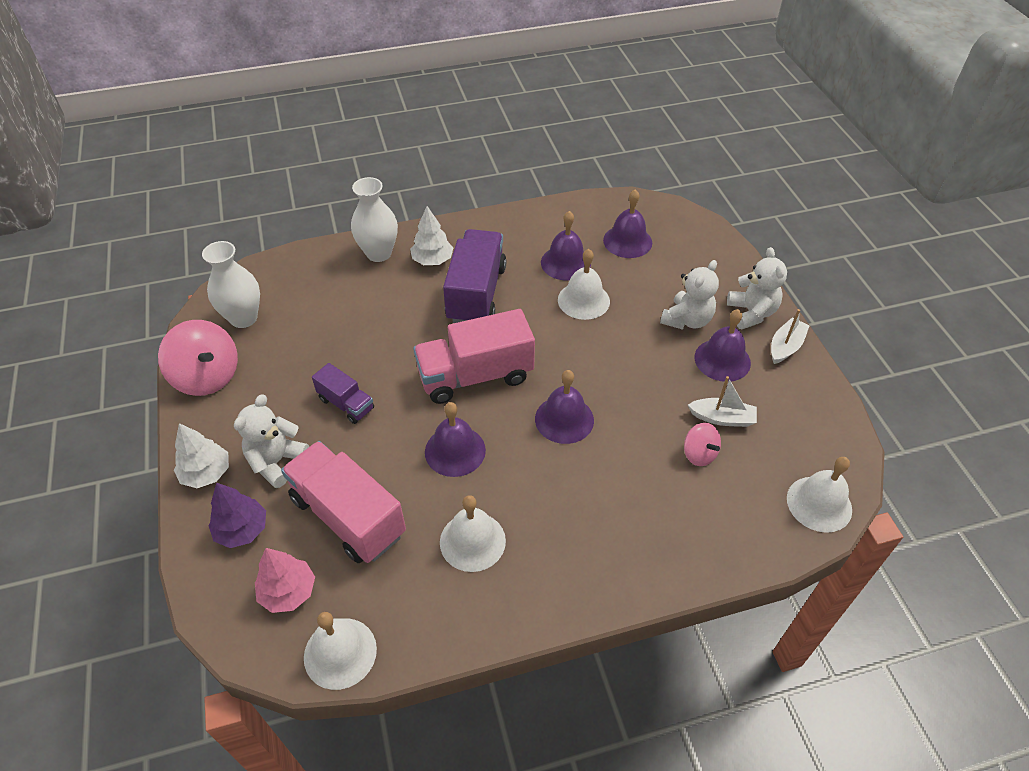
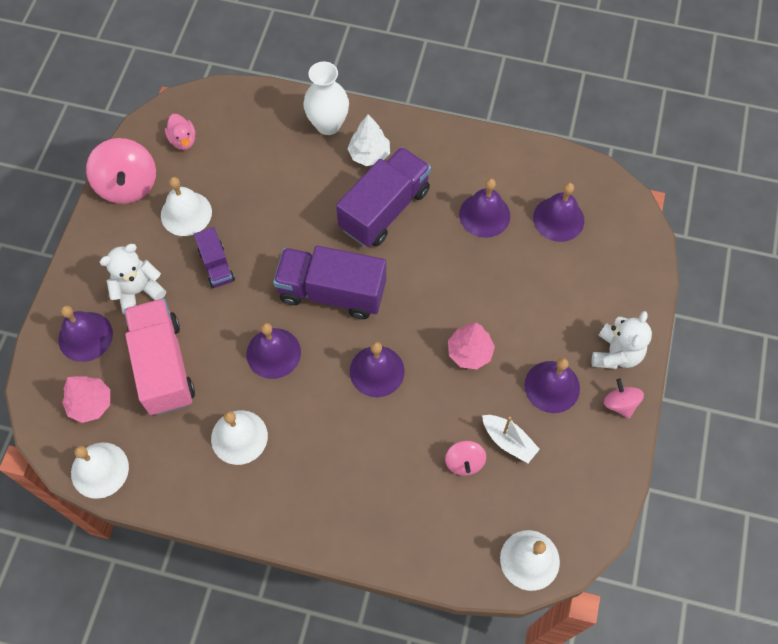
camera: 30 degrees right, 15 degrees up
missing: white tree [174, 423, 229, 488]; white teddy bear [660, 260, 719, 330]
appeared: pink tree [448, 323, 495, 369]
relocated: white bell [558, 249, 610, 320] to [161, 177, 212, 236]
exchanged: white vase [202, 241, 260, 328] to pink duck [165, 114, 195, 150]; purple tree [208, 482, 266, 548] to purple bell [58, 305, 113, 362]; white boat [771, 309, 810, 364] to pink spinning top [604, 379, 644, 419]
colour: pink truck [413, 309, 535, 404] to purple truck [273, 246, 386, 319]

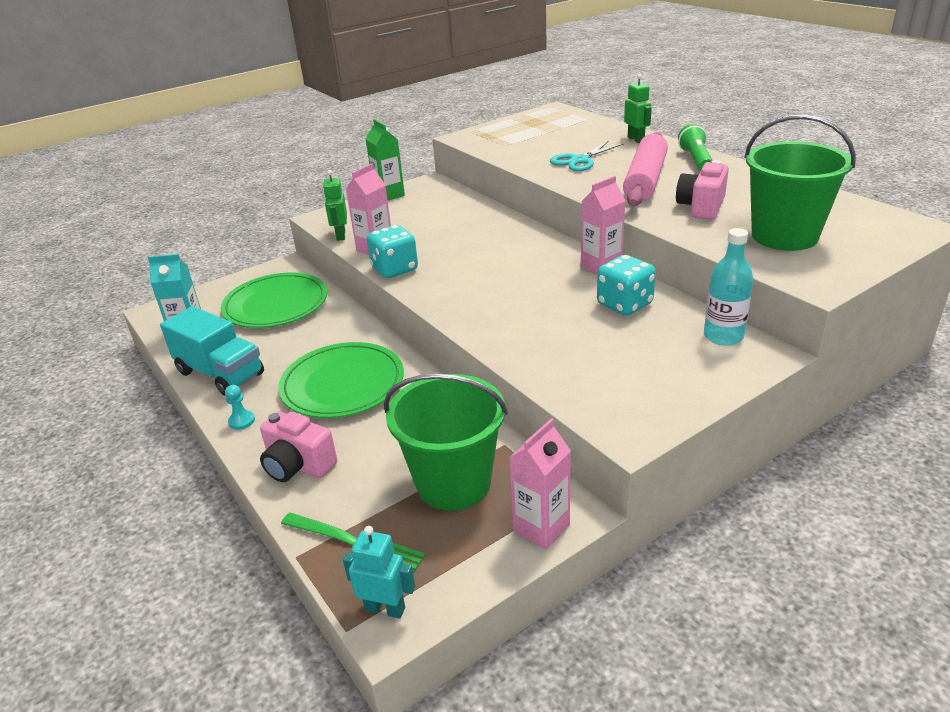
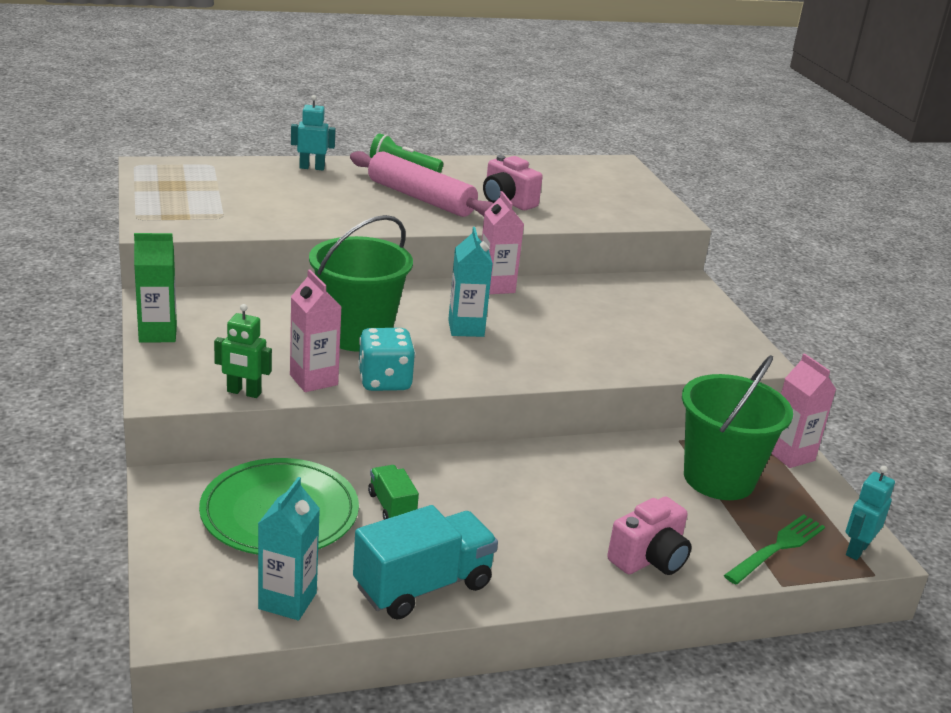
camera: 75 degrees left, 5 degrees down
missing: turquoise pawn [225, 385, 255, 430]; green plate [278, 342, 404, 418]; turquoise scissors [550, 141, 624, 171]; turquoise dice [597, 255, 656, 316]; turquoise bottle [704, 228, 753, 346]
appeared: green truck [368, 465, 419, 520]; turquoise carton [448, 227, 493, 337]
relocated: green bucket [745, 114, 856, 251] to [309, 215, 413, 352]
colour: green robot [624, 74, 652, 143] to turquoise robot [291, 95, 336, 170]

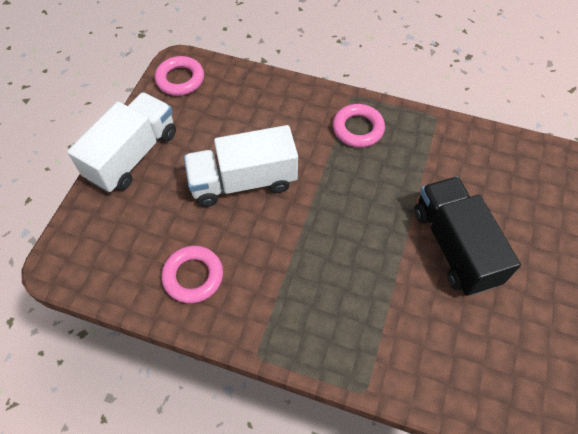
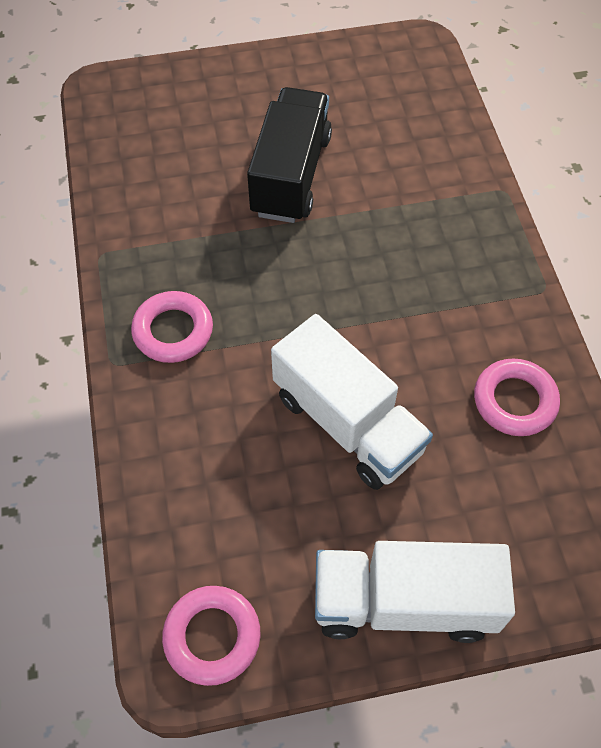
camera: 120 degrees left, 0 degrees up
spun: black truck [414, 177, 521, 296] = [247, 87, 332, 223] 150 degrees clockwise

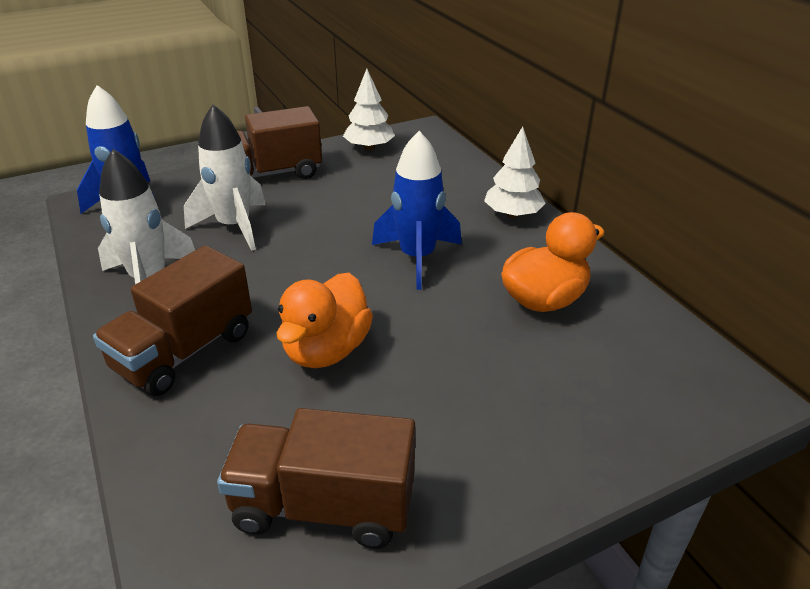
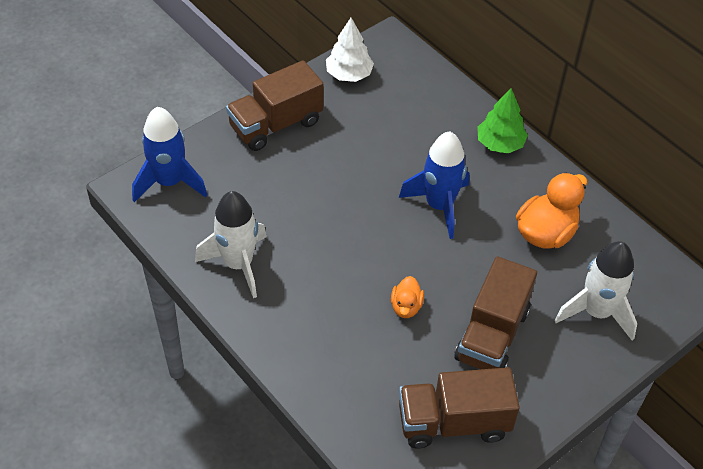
camera: 15 degrees left, 15 degrees up
relocated: brown truck [93, 245, 252, 396] to [454, 256, 537, 369]; white rocket [184, 104, 266, 251] to [554, 241, 637, 341]
colour: white tree [484, 127, 546, 218] to green tree [477, 88, 528, 154]
size: orange duck [276, 273, 373, 368] = [391, 276, 424, 318] x0.54

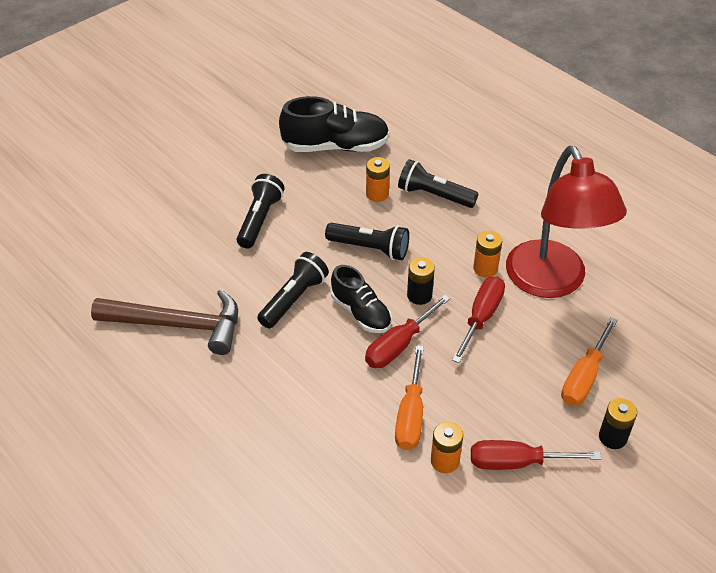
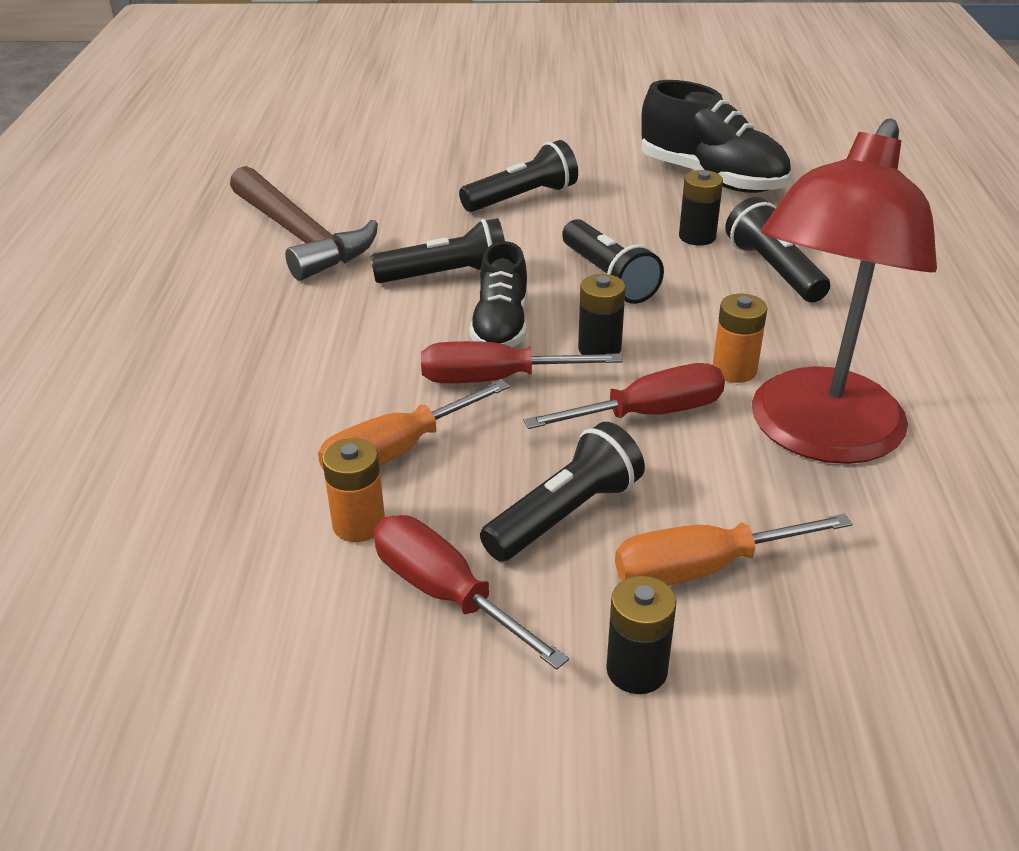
camera: 45 degrees right, 10 degrees down
appeared: black flashlight [480, 422, 645, 562]
colour: orange battery [366, 157, 390, 202] to black battery [679, 170, 723, 246]

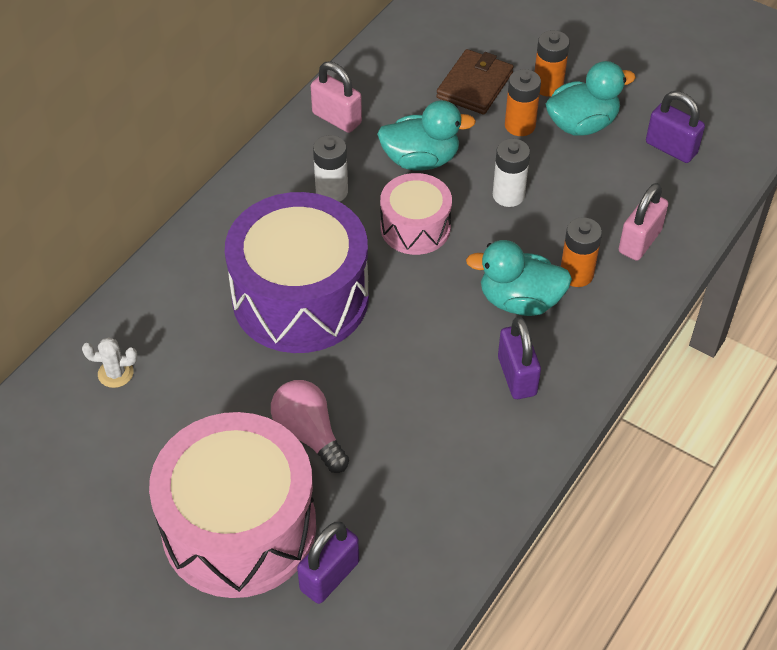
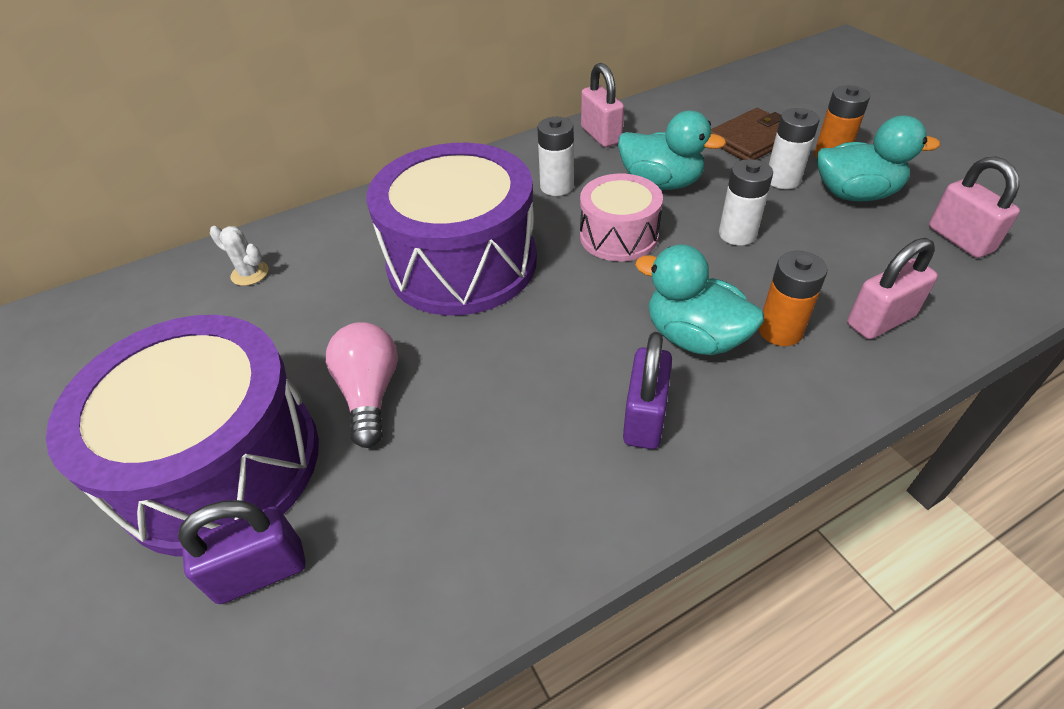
camera: 30 degrees right, 5 degrees down
colour: pink drum [149, 412, 316, 598] to purple drum [46, 315, 319, 556]; orange battery [505, 69, 541, 136] to white battery [769, 108, 819, 189]; purple padlock [646, 91, 705, 163] to pink padlock [929, 156, 1020, 258]

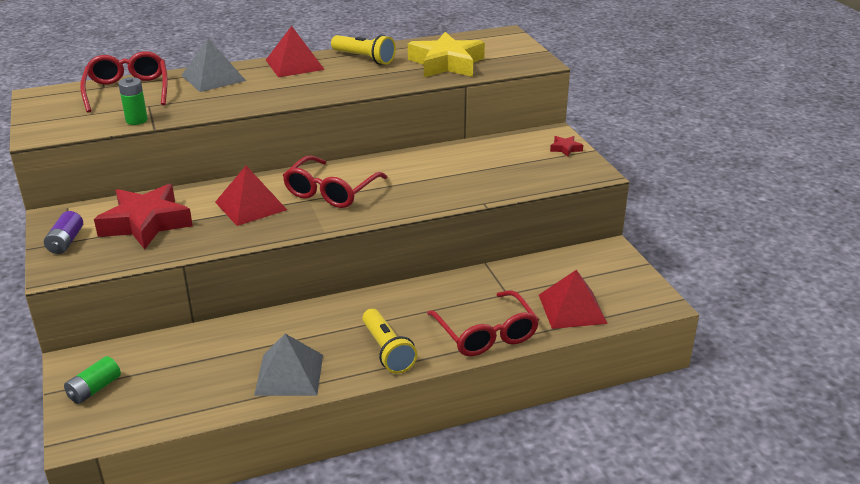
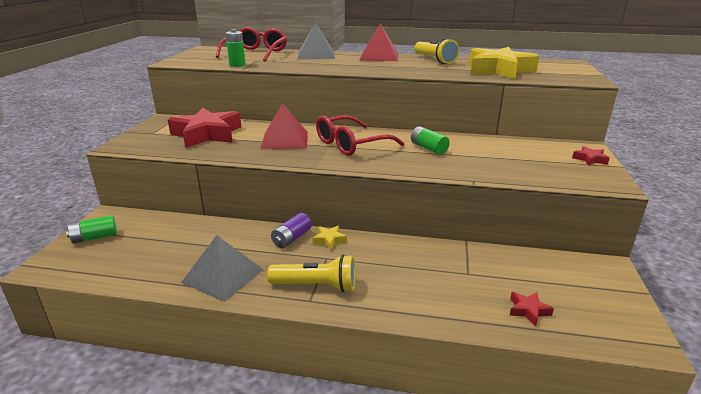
camera: 30 degrees right, 5 degrees down
missing: red glasses [427, 290, 539, 356]
appeared: yellow star [312, 226, 347, 250]; green battery [411, 126, 450, 155]
relocated: purple battery [44, 211, 83, 254] to [271, 213, 312, 248]
exchanged: red pyramid [539, 270, 608, 329] to red star [509, 292, 554, 326]
spun: yellow flashlight [362, 309, 417, 374] = [267, 255, 355, 292] 90 degrees counterclockwise

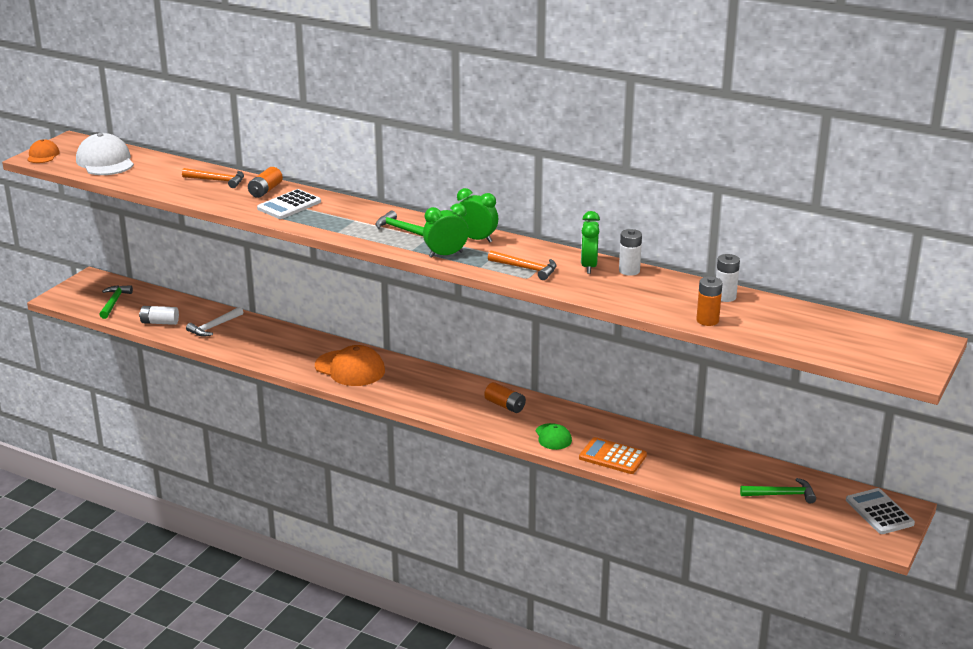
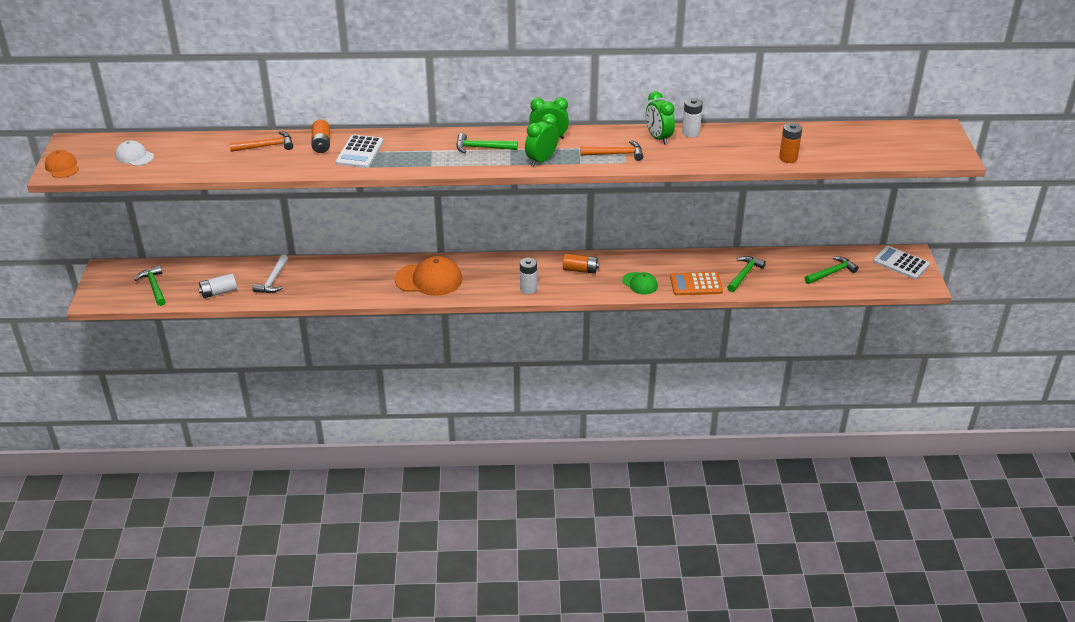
camera: 30 degrees left, 10 degrees up
appeared: green hammer [727, 256, 766, 292]
relocated: white battery [716, 254, 740, 302] to [520, 258, 537, 294]
size: white cap [76, 133, 134, 175] = [115, 140, 154, 166] x0.56

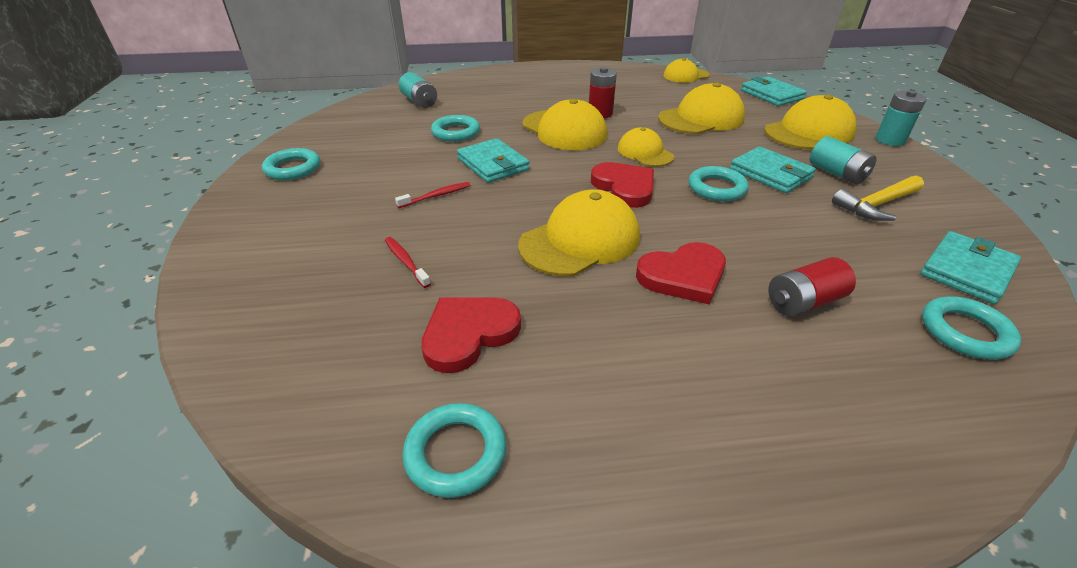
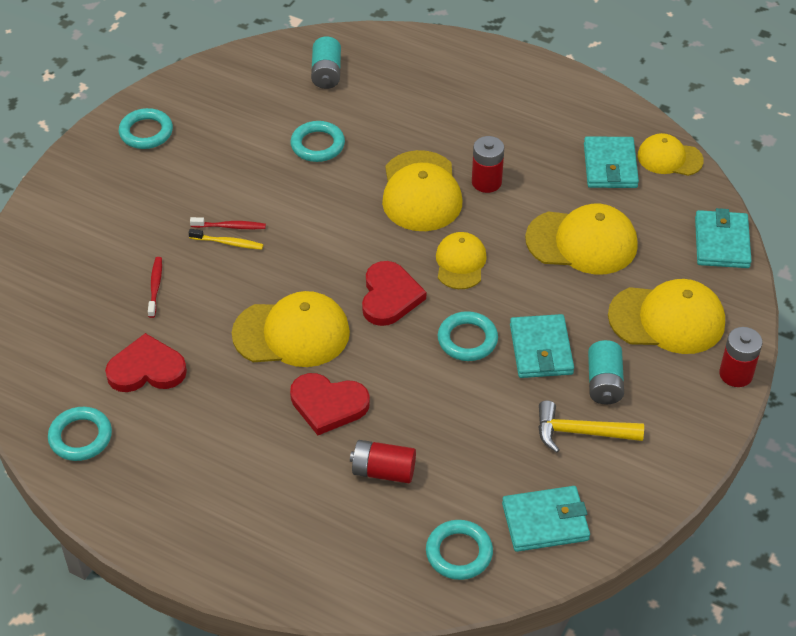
camera: 35 degrees right, 10 degrees up
appeared: yellow toothbrush [188, 229, 263, 250]
relocated: turquoise wallet [457, 138, 530, 183] to [584, 136, 639, 188]
colour: turquoise battery [875, 90, 927, 146] to red battery [719, 327, 762, 387]

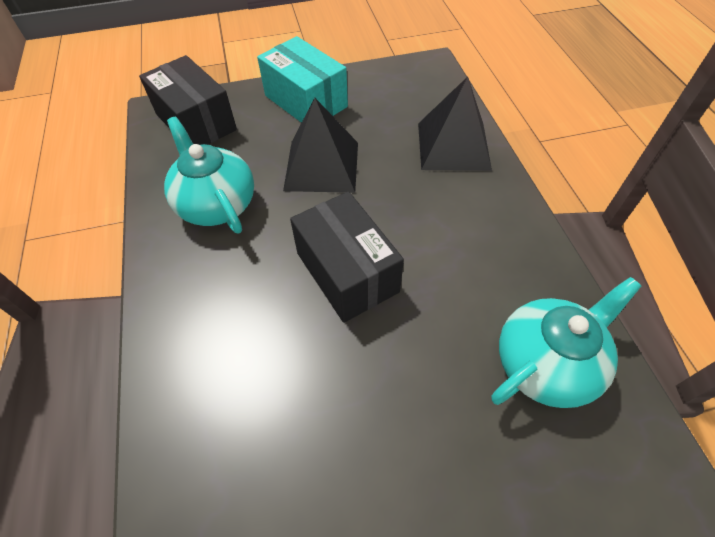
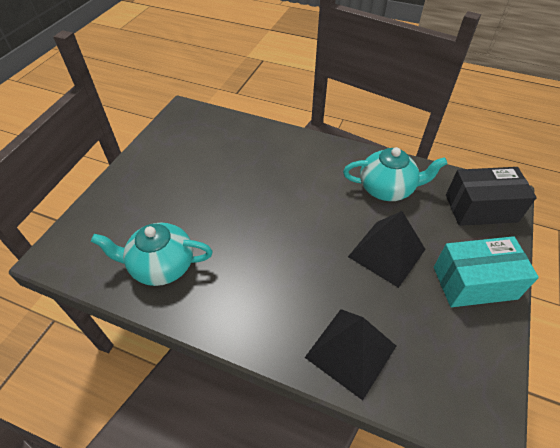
camera: 125 degrees right, 5 degrees down
missing: black box [290, 191, 404, 323]
spun: turquoise teapot [491, 277, 641, 408] = [91, 223, 213, 286] 90 degrees clockwise

